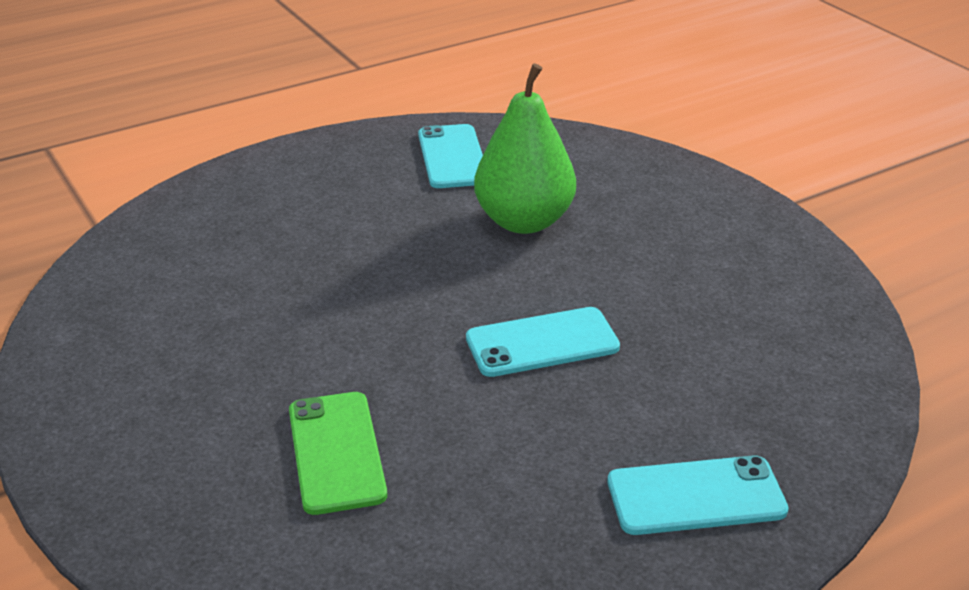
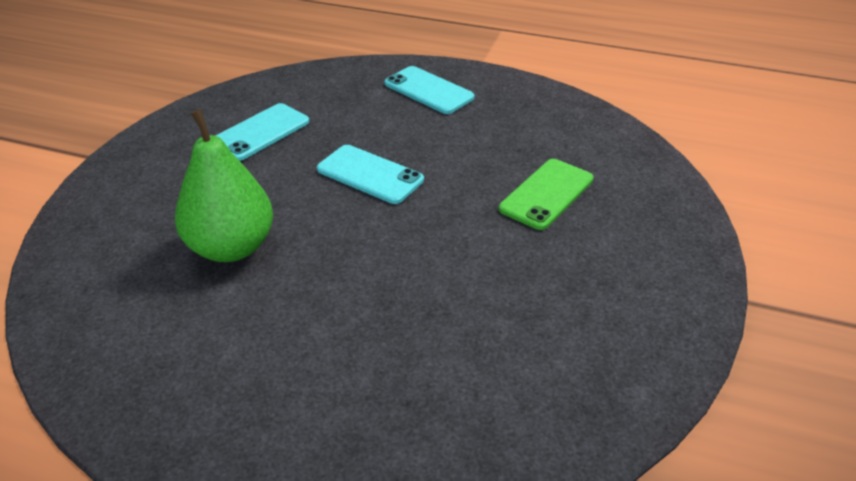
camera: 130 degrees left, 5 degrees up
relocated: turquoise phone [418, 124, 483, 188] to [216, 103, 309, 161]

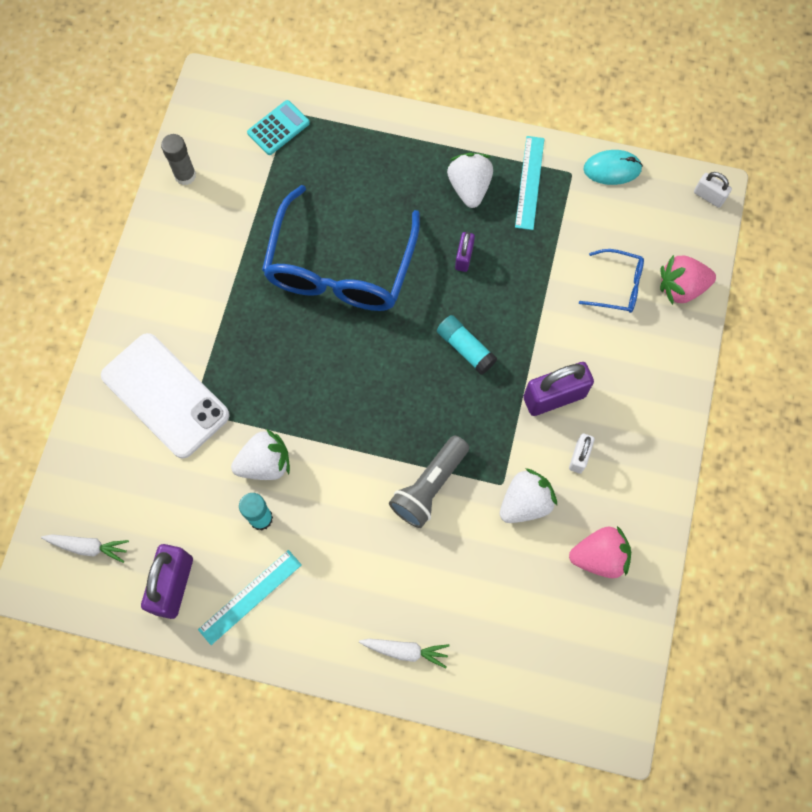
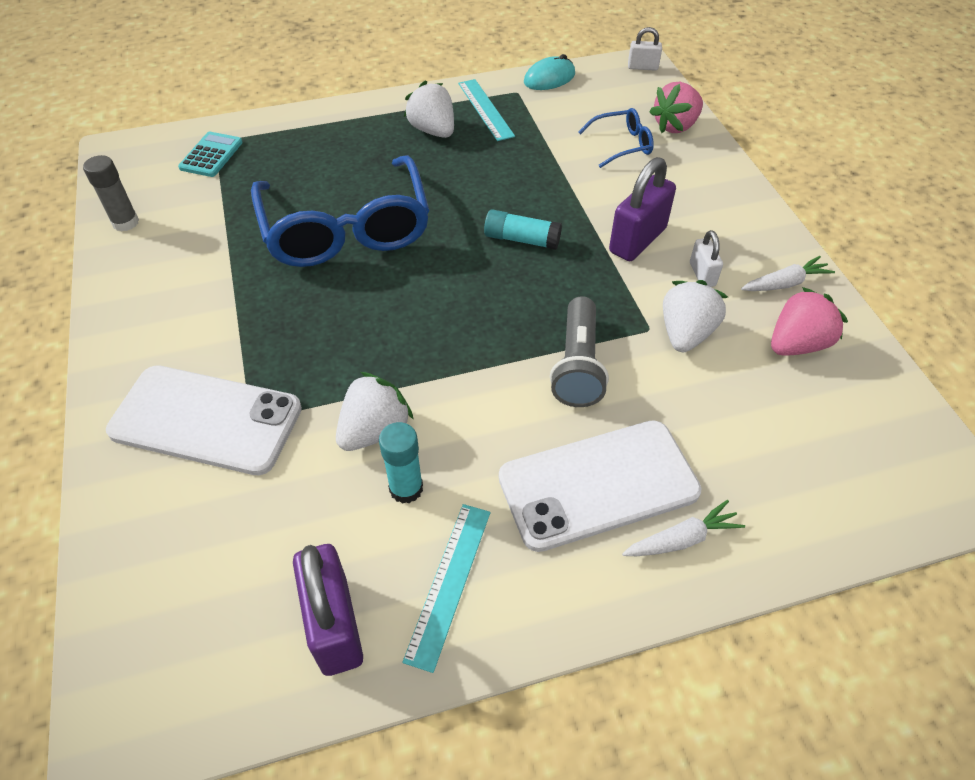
camera: 30 degrees left, 20 degrees down
missing: purple padlock [455, 232, 475, 272]
appeared: white phone [499, 420, 702, 552]
relocated: white carrot [41, 534, 129, 563] to [741, 256, 835, 291]

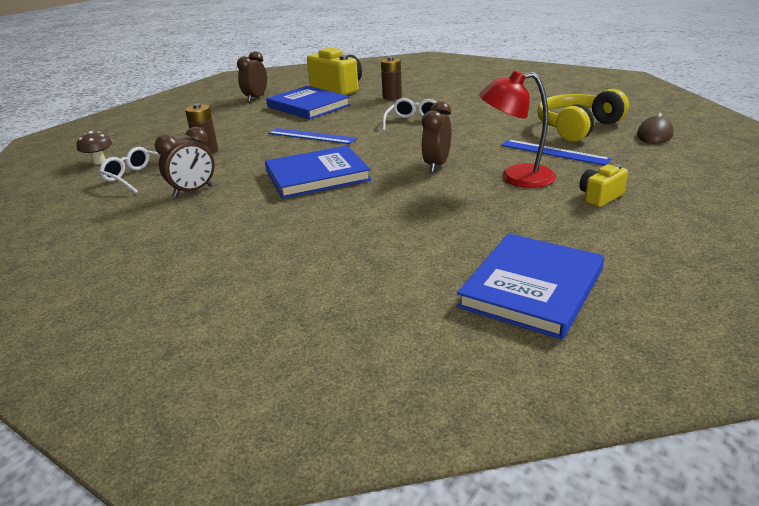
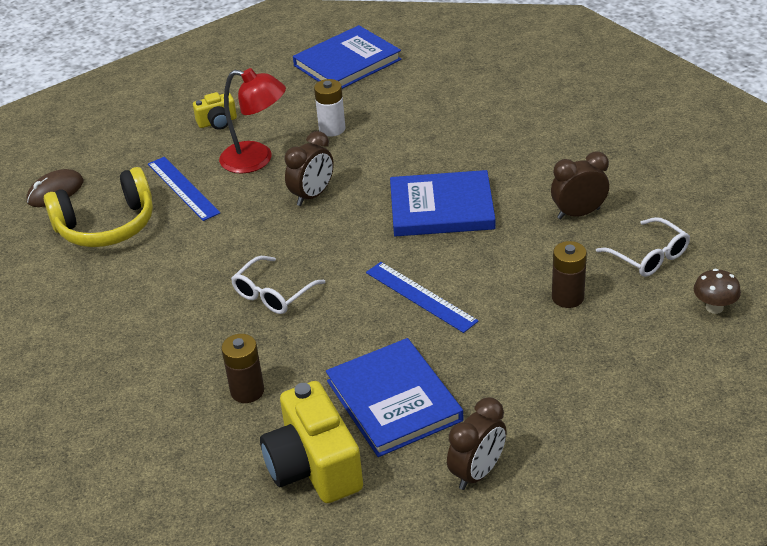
camera: 160 degrees left, 10 degrees up
appeared: white battery [314, 79, 346, 137]

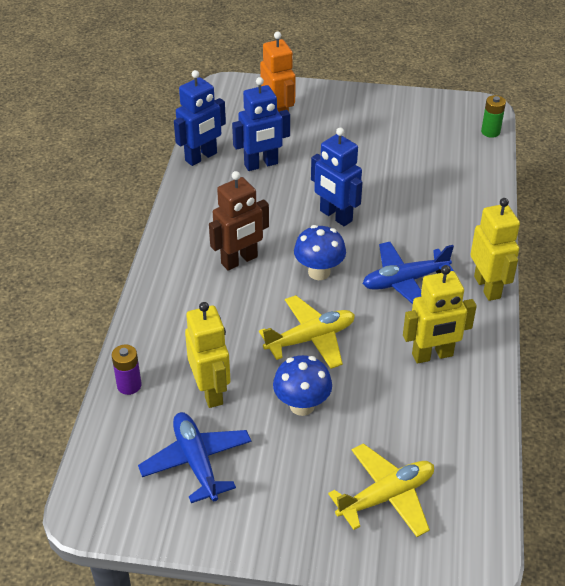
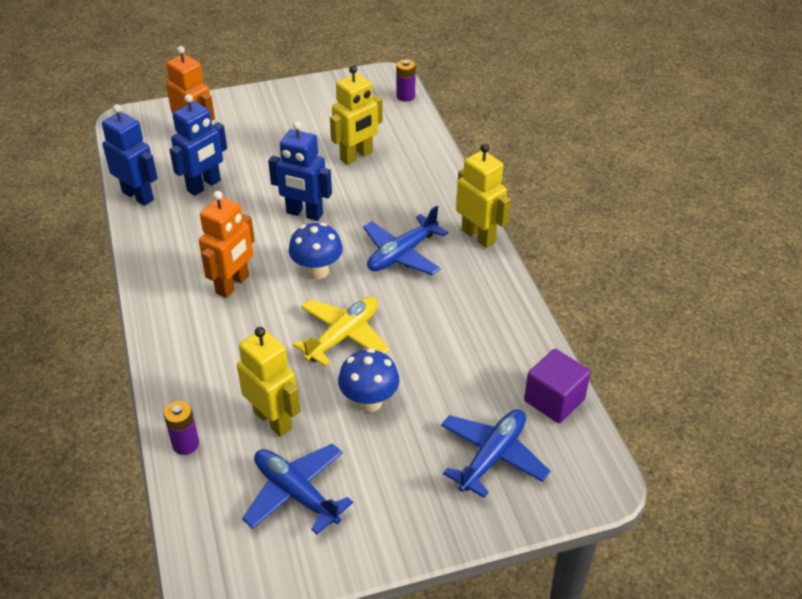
camera: 25 degrees left, 0 degrees up
appeared: purple cube [524, 349, 591, 423]
relocated: yellow robot [403, 265, 477, 364] to [330, 65, 383, 165]
colour: brown robot [209, 171, 269, 271] to orange robot [199, 191, 255, 298]; yellow plane [328, 443, 434, 537] to blue plane [441, 409, 550, 498]; green battery [481, 95, 506, 138] to purple battery [396, 59, 416, 102]
spun: blue robot [174, 70, 226, 166] = [102, 104, 158, 206] 75 degrees counterclockwise

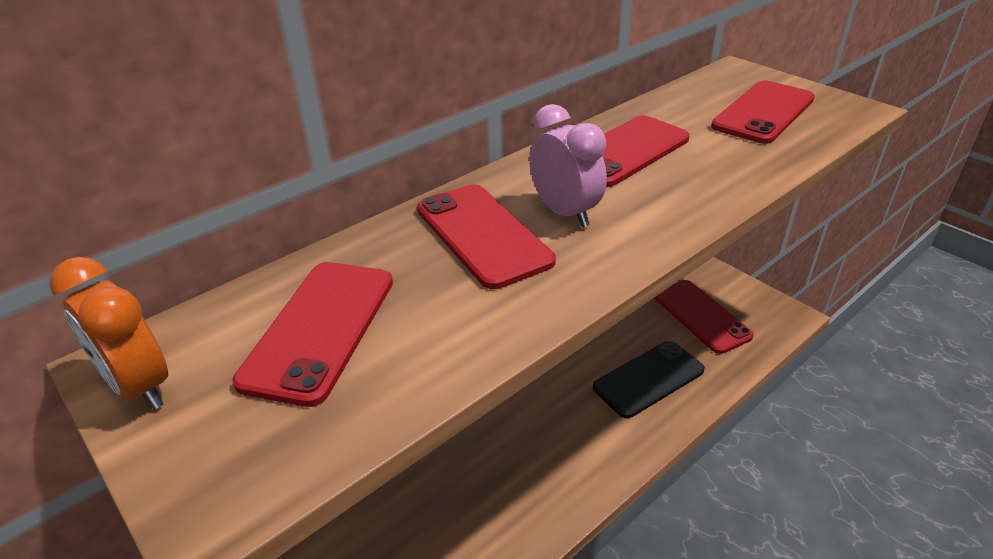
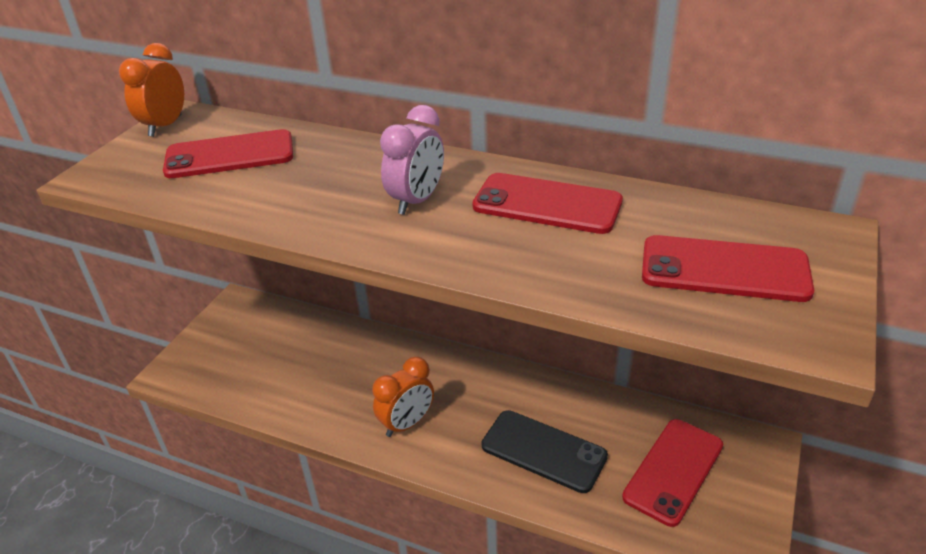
camera: 65 degrees right, 0 degrees up
missing: red phone [417, 184, 556, 289]
appeared: orange clock [372, 357, 434, 437]

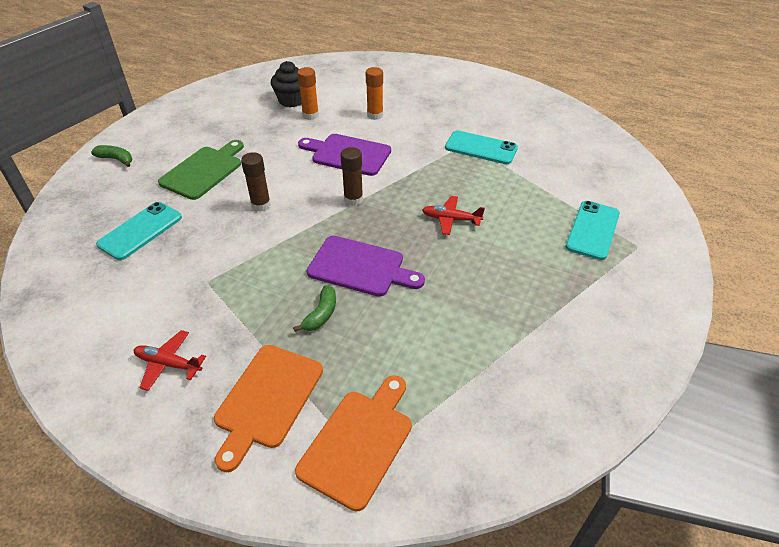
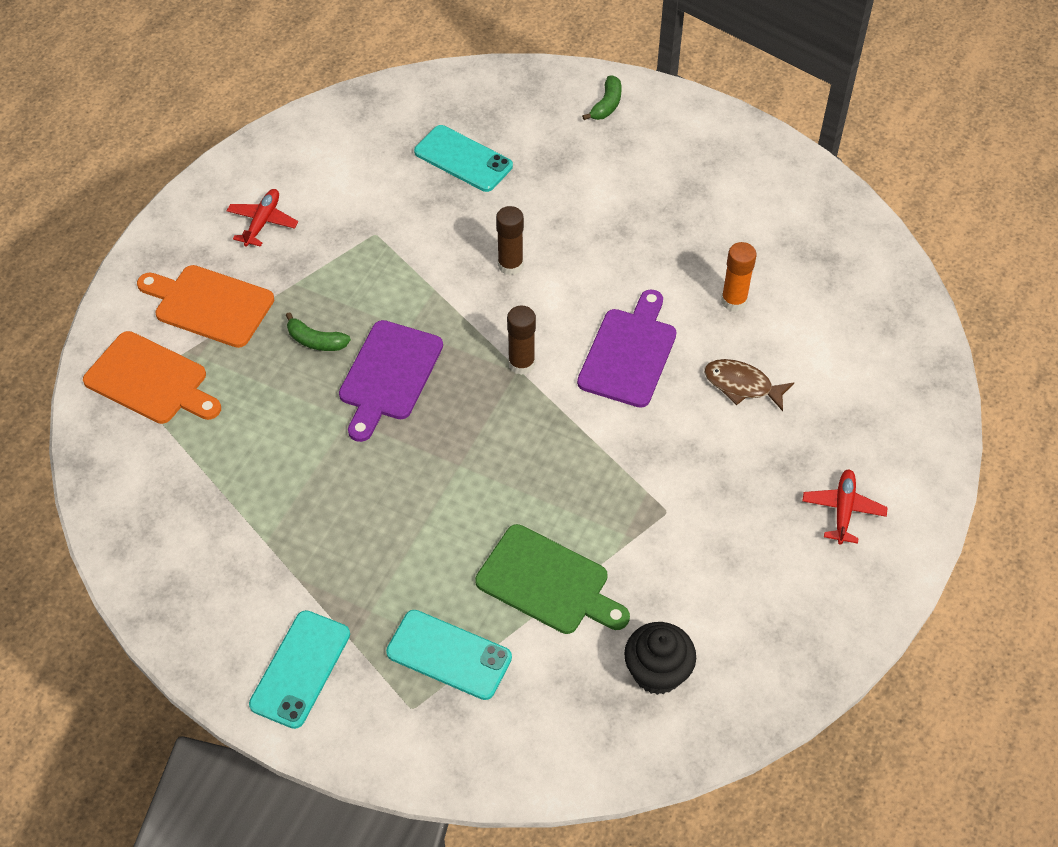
camera: 90 degrees right, 10 degrees up
relocated: green cutting board [158, 140, 244, 200] to [475, 524, 630, 634]; black cupcake [271, 61, 302, 107] to [624, 622, 696, 695]; red plane [422, 196, 485, 235] to [802, 469, 888, 545]; turquoise phone [445, 130, 518, 164] to [249, 610, 350, 729]
exchanged: orange glue stick [366, 67, 383, 120] to brown fish [704, 359, 794, 411]

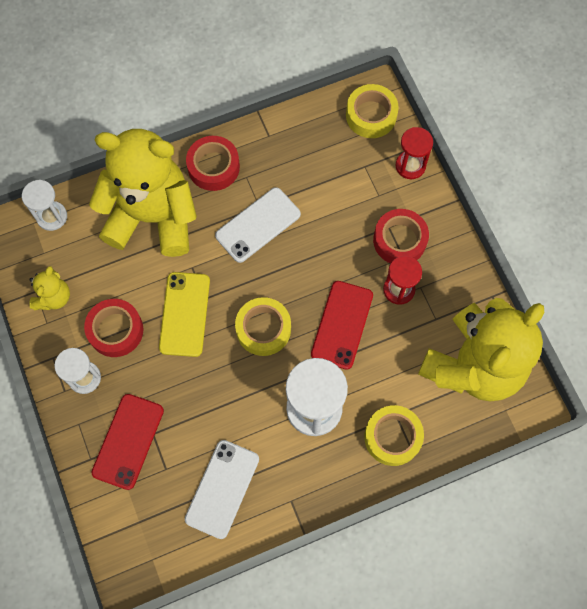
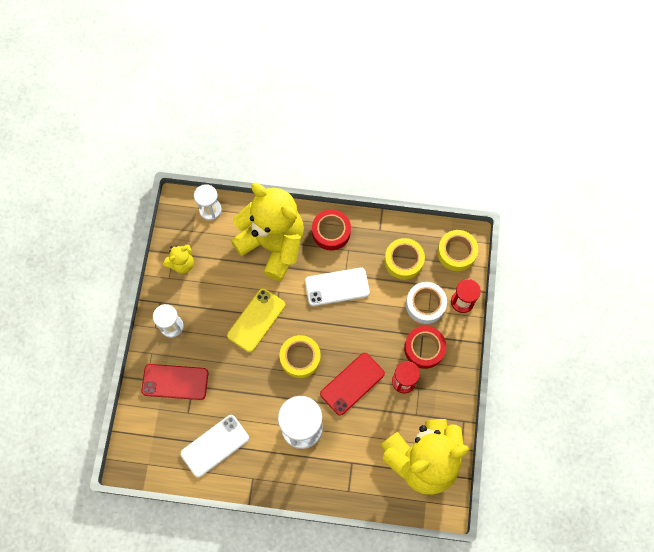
camera: 30 degrees right, 0 degrees up
missing: red tape [84, 299, 143, 357]
appeared: white tape [406, 282, 447, 324]
relocated: yellow tape [364, 405, 424, 466] to [384, 238, 425, 280]
spun: red phone [91, 394, 164, 490] = [141, 364, 208, 400] 45 degrees clockwise

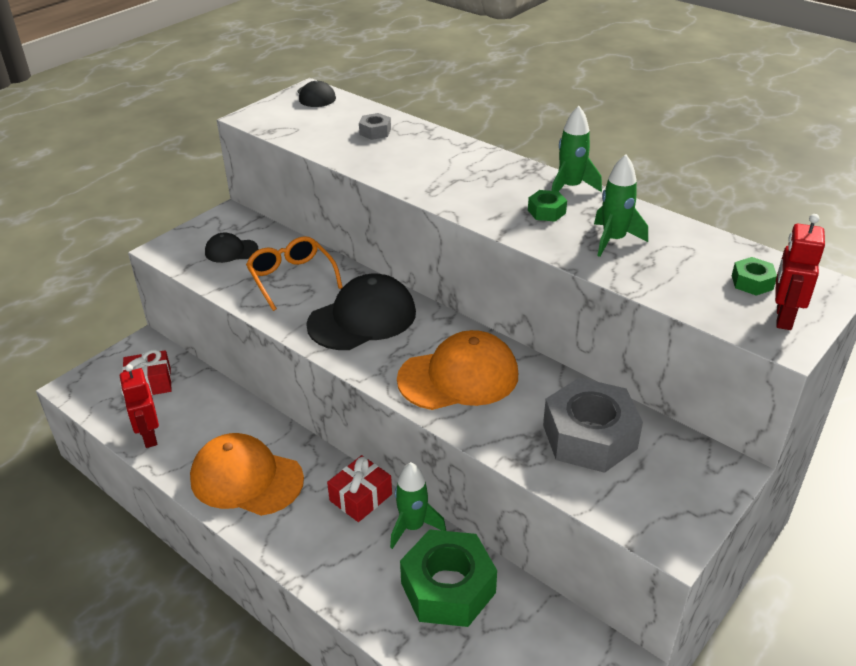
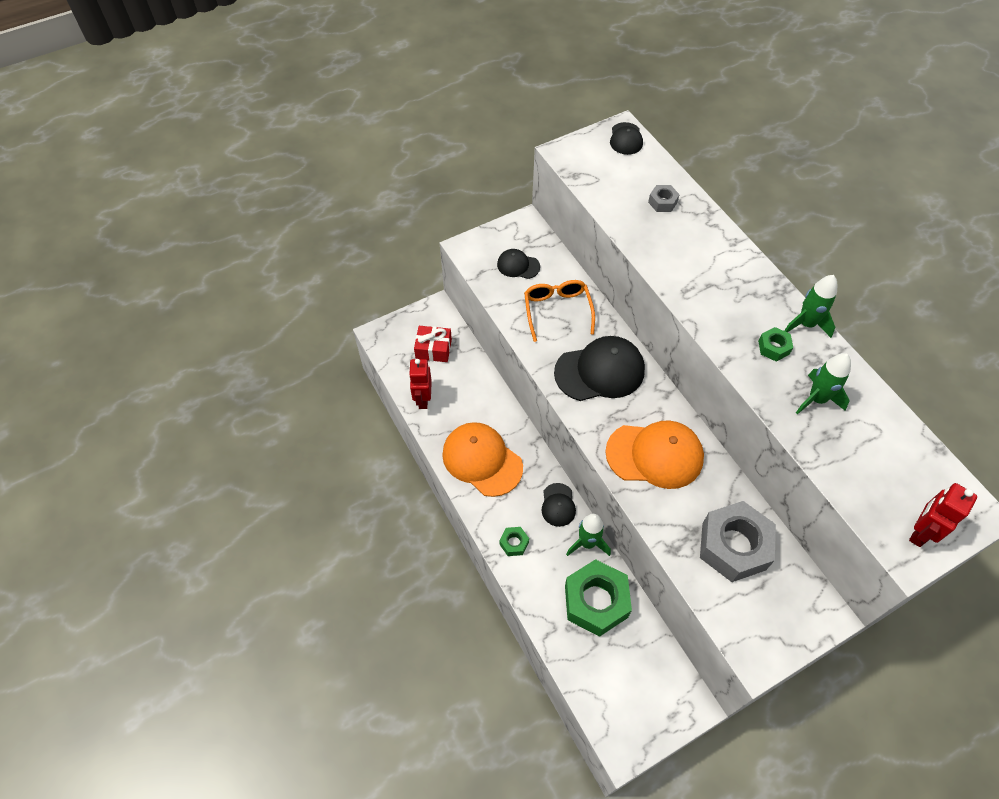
camera: 20 degrees right, 20 degrees up
relocated: green nut [732, 257, 777, 296] to [499, 527, 529, 556]
exchanged: red gift [327, 455, 392, 522] to black cap [541, 483, 576, 527]

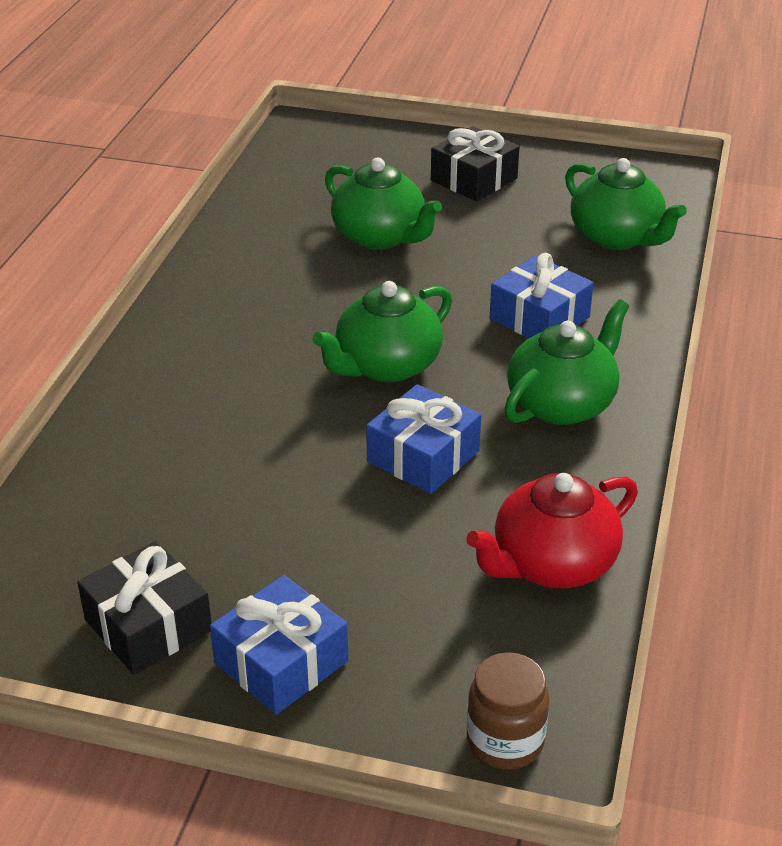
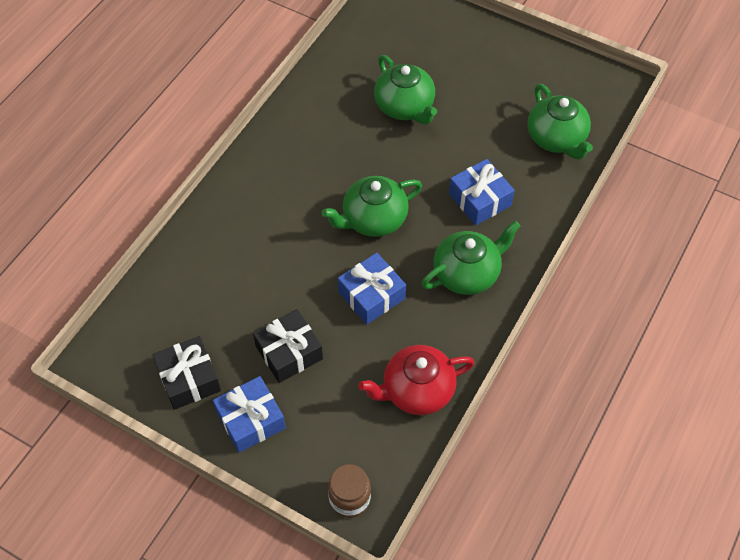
camera: 15 degrees right, 20 degrees up
relocated: black gift [431, 126, 520, 201] to [253, 309, 323, 383]

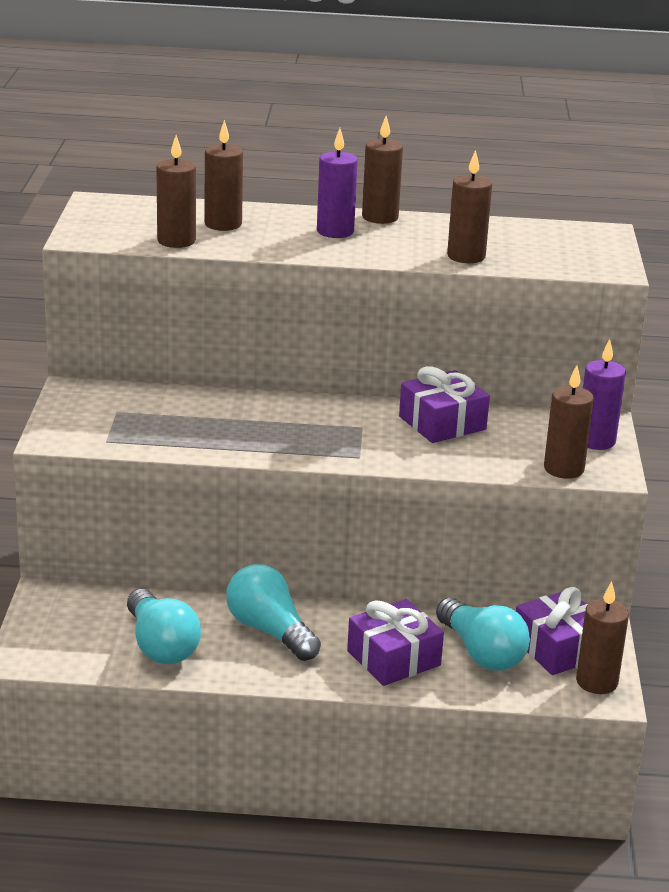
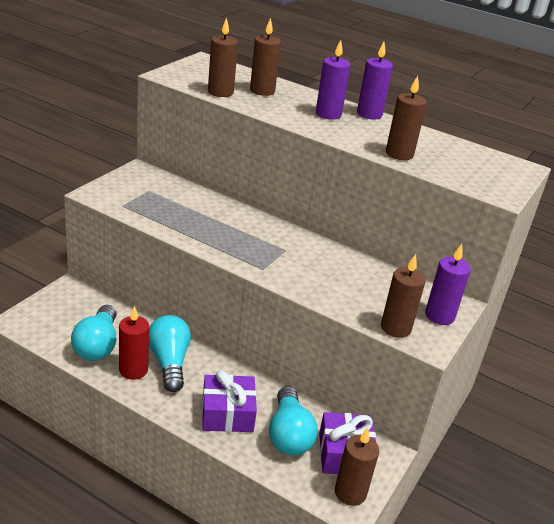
camera: 25 degrees right, 5 degrees up
missing: purple gift [399, 366, 490, 443]
appeared: red candle [119, 306, 149, 380]
colour: brown candle [362, 116, 403, 224] to purple candle [357, 42, 393, 119]

